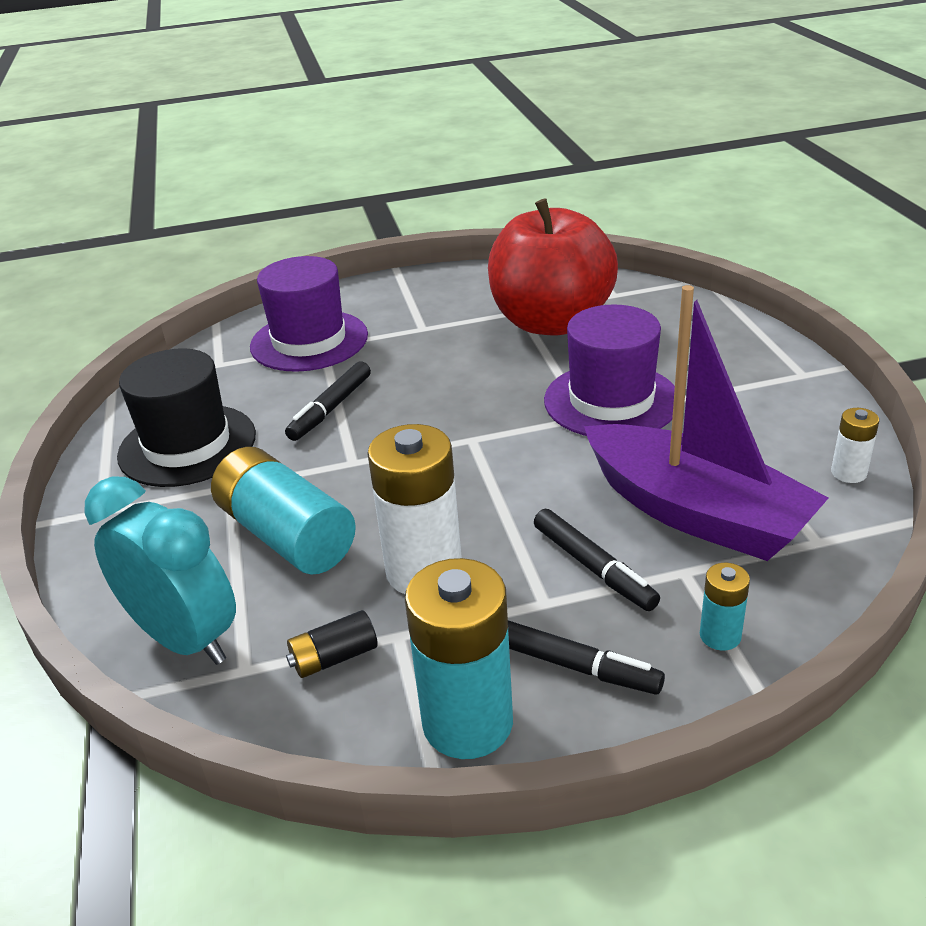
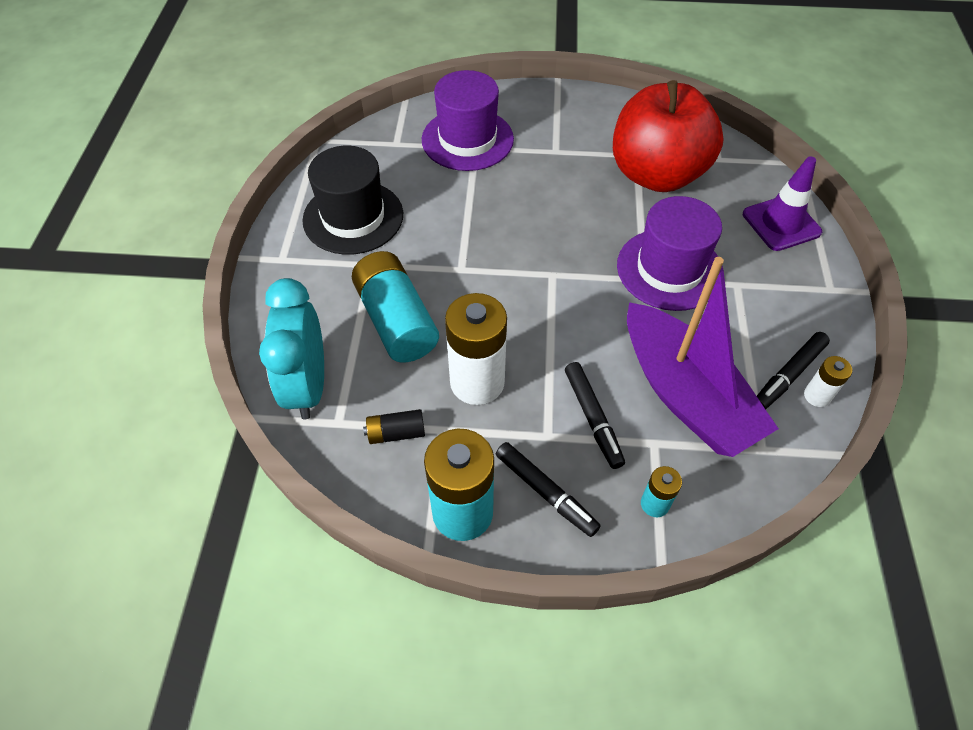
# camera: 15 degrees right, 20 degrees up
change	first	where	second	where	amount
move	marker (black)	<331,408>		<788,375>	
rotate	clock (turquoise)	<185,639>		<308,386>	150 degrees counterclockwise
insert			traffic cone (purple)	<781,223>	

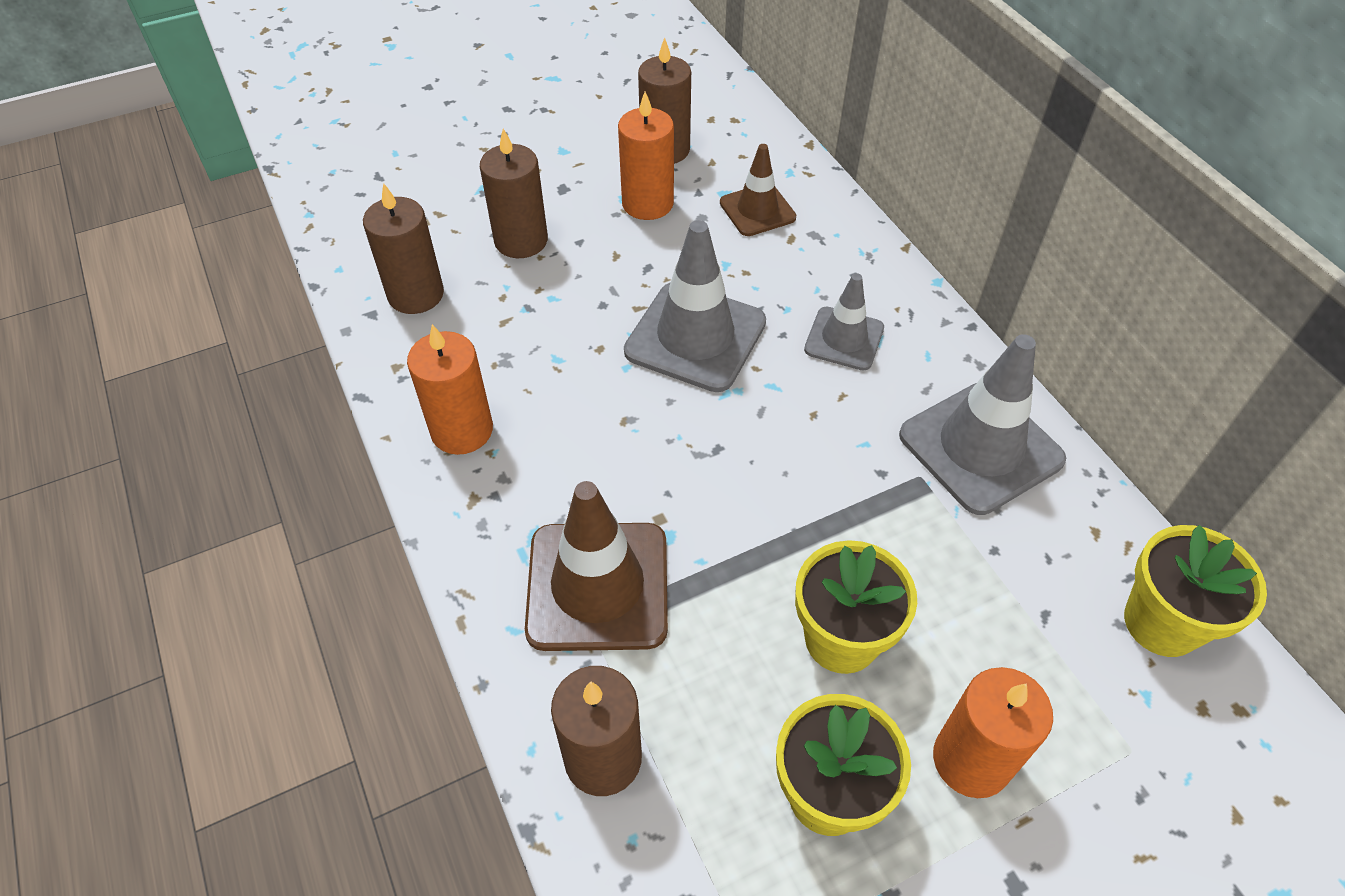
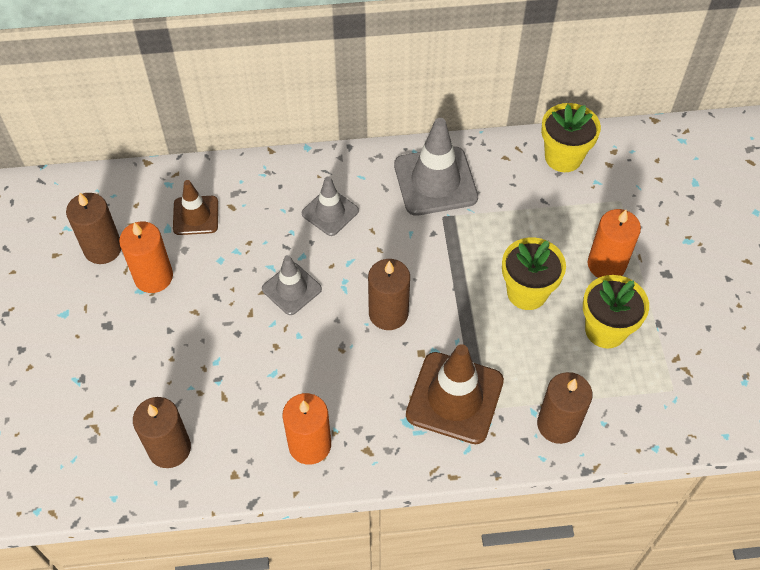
# camera: 70 degrees left, 5 degrees up
change	first	where	second	where	amount
move	candle (brown)	<521,241>		<388,313>	
resize	traffic cone (grey)	<695,337>		<291,289>	x0.59

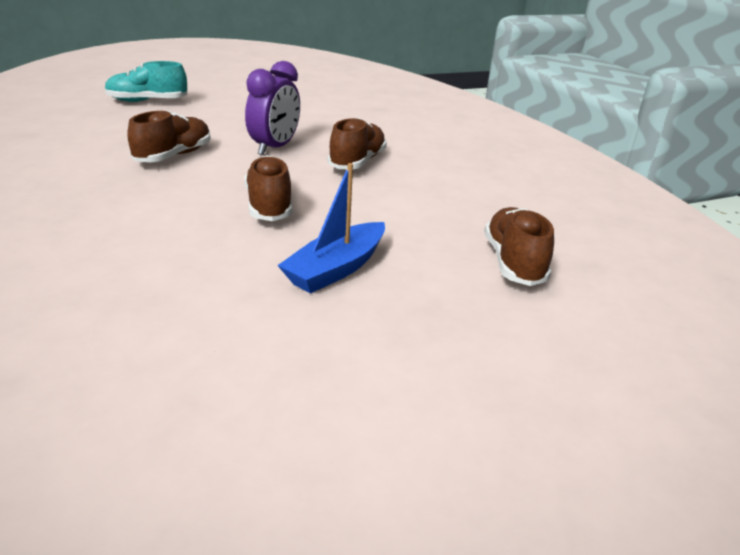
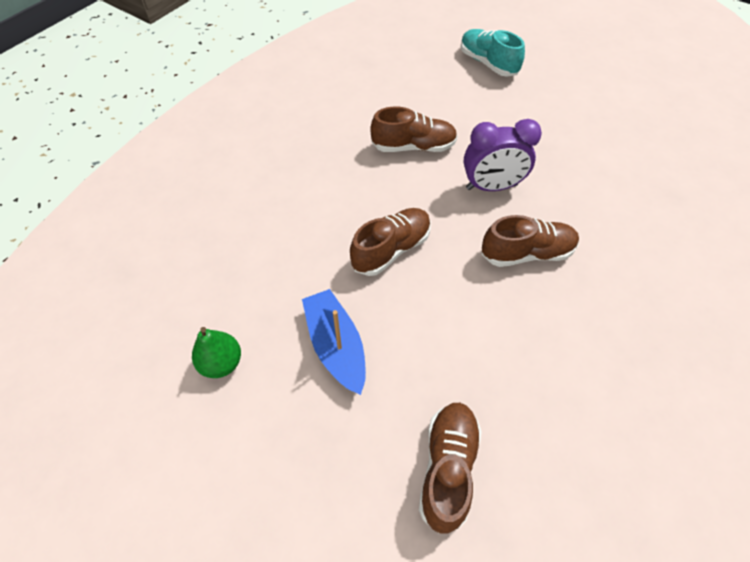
# camera: 60 degrees right, 25 degrees up
change	first	where	second	where	amount
rotate	boat (blue)	<336,269>		<336,346>	60 degrees clockwise
rotate	shoe (brown)	<513,262>		<447,468>	45 degrees counterclockwise
insert			pear (green)	<221,363>	

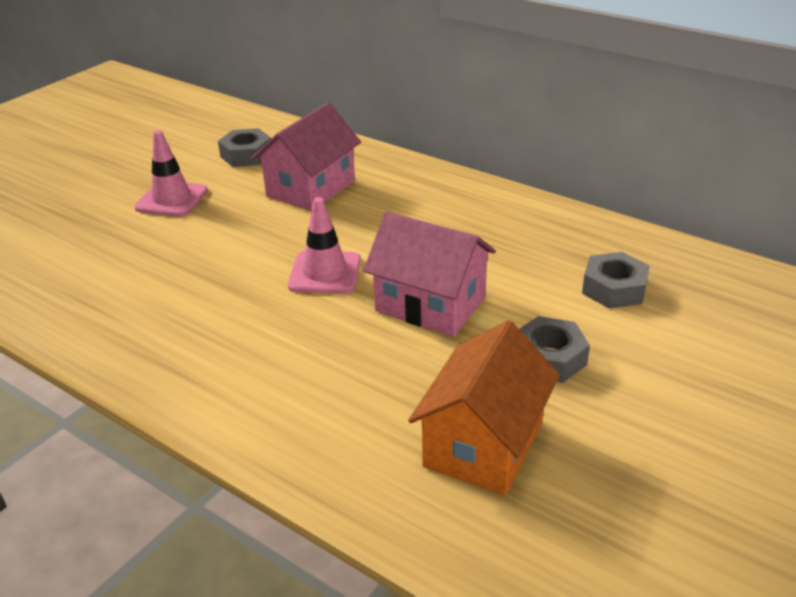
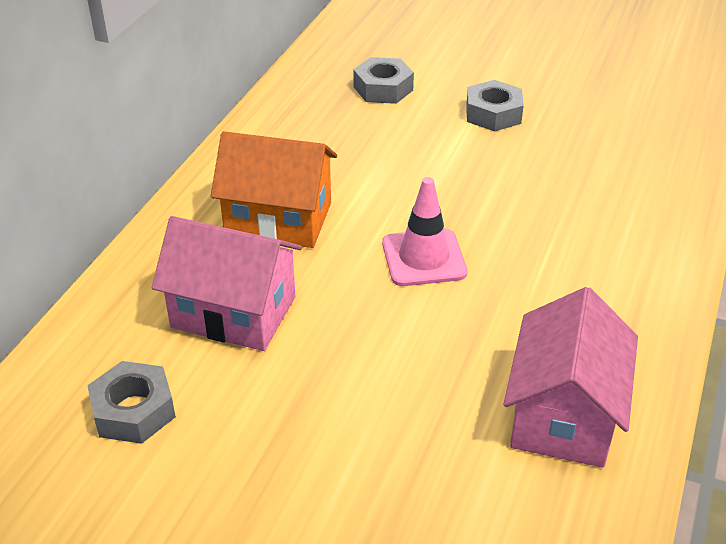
# camera: 105 degrees left, 5 degrees up
change	first	where	second	where	amount
delete	traffic cone (pink)	<172,199>			
move	house (pink)	<430,304>		<563,415>	
move	house (orange)	<484,444>		<278,219>	

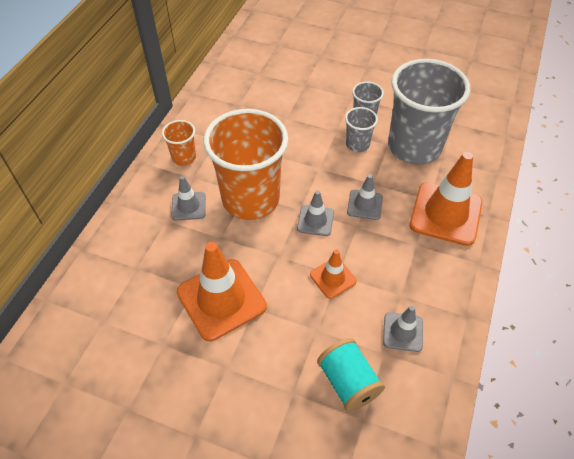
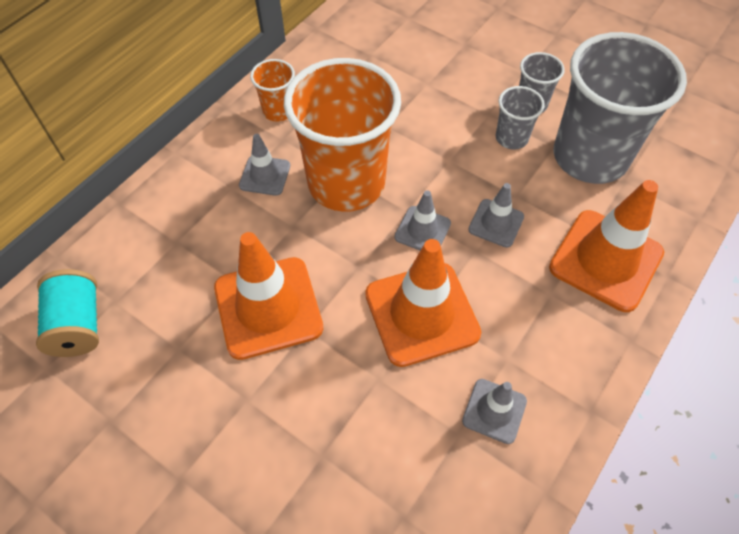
# camera: 15 degrees right, 5 degrees up
change	first	where	second	where	amount
resize	traffic cone (orange)	<333,278>		<422,313>	x1.91
move	spool (turquoise)	<348,382>		<78,325>	

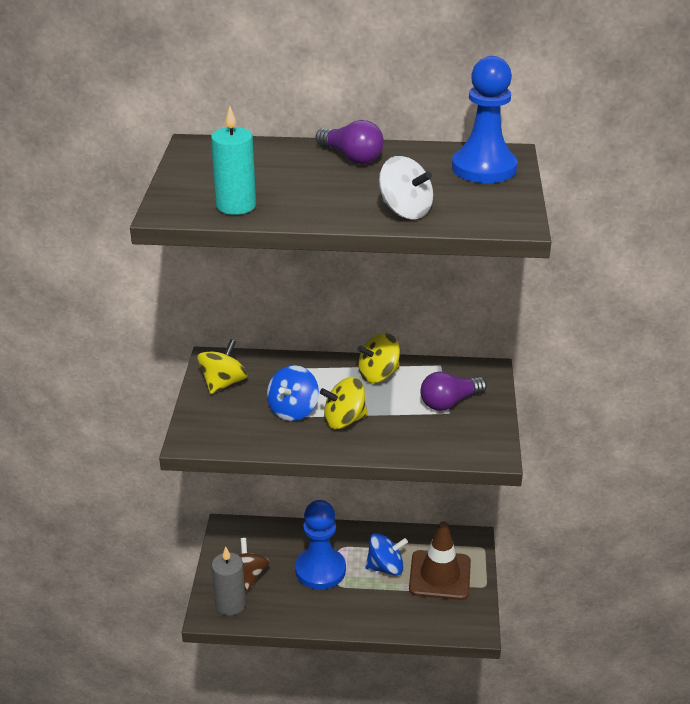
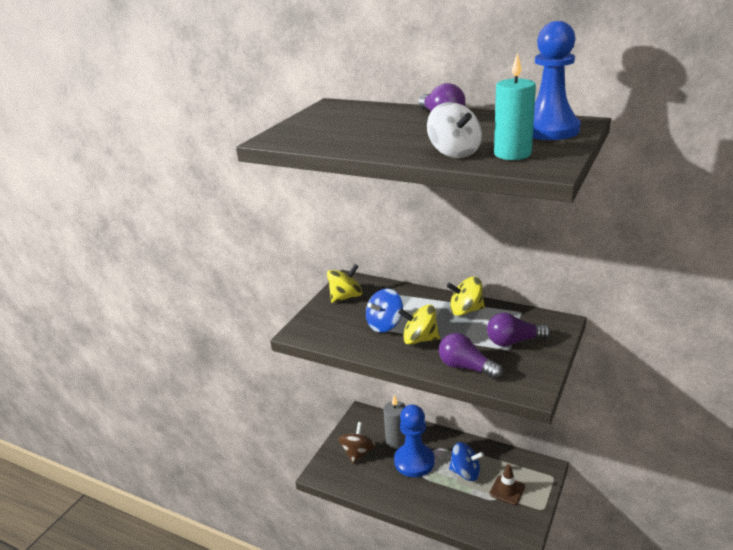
# camera: 25 degrees right, 5 degrees down
change	first	where	second	where	amount
move	candle (turquoise)	<236,206>		<512,154>	
resize	traffic cone (brown)	<440,575>		<507,490>	x0.58
move	candle (grey)	<230,604>		<396,440>	
insert			light bulb (purple)	<466,367>	

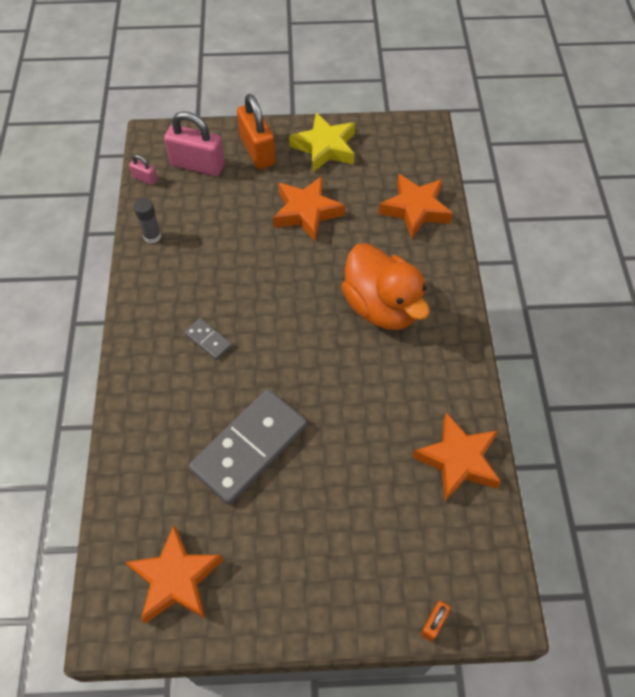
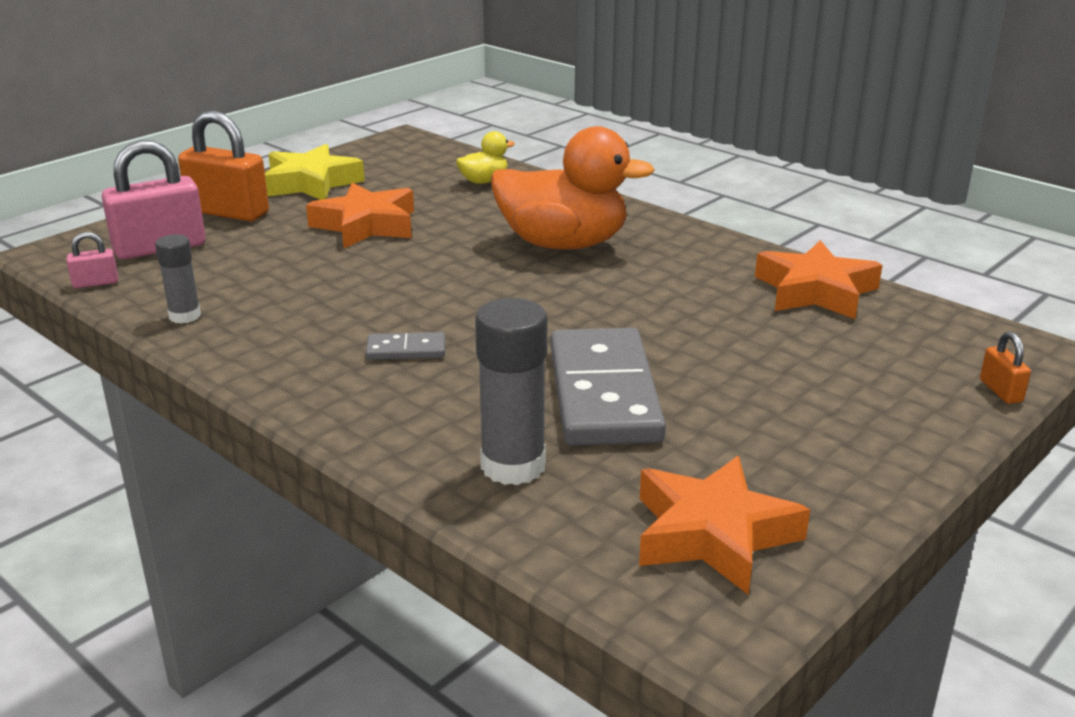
# camera: 45 degrees left, 30 degrees down
change	first	where	second	where	amount
replace	star (orange)	<415,209>	duck (yellow)	<484,181>	
insert			glue stick (grey)	<513,466>	

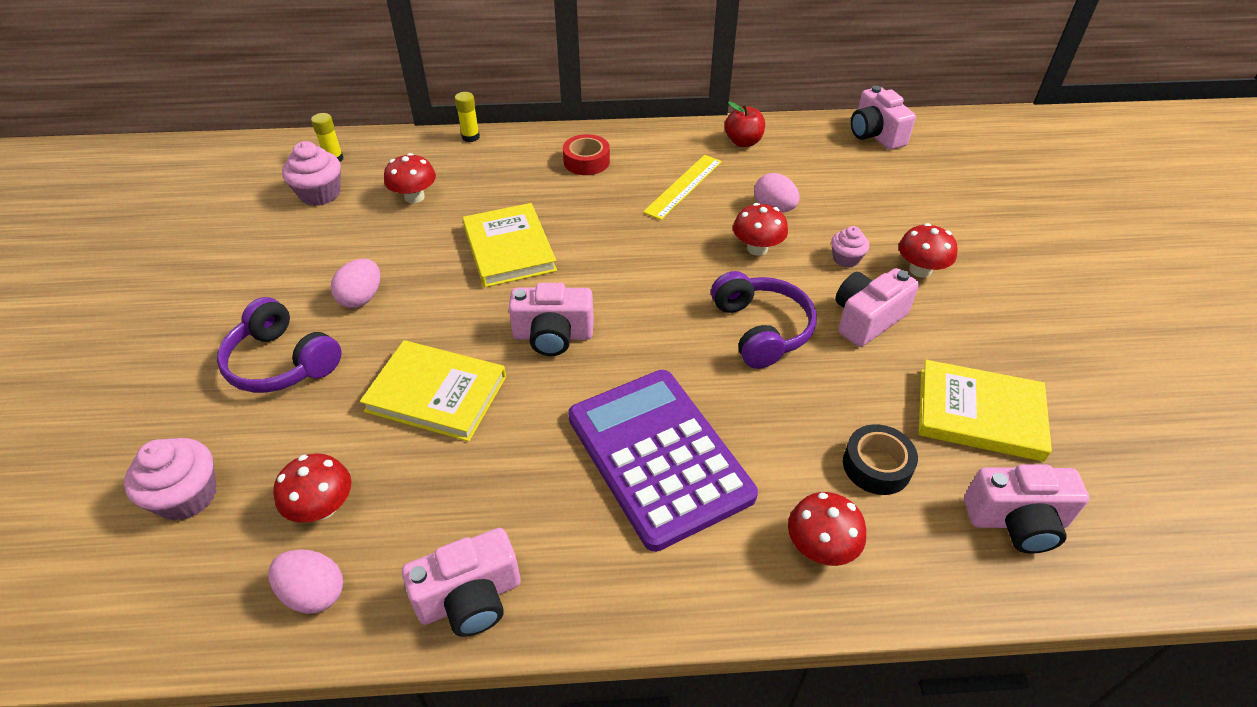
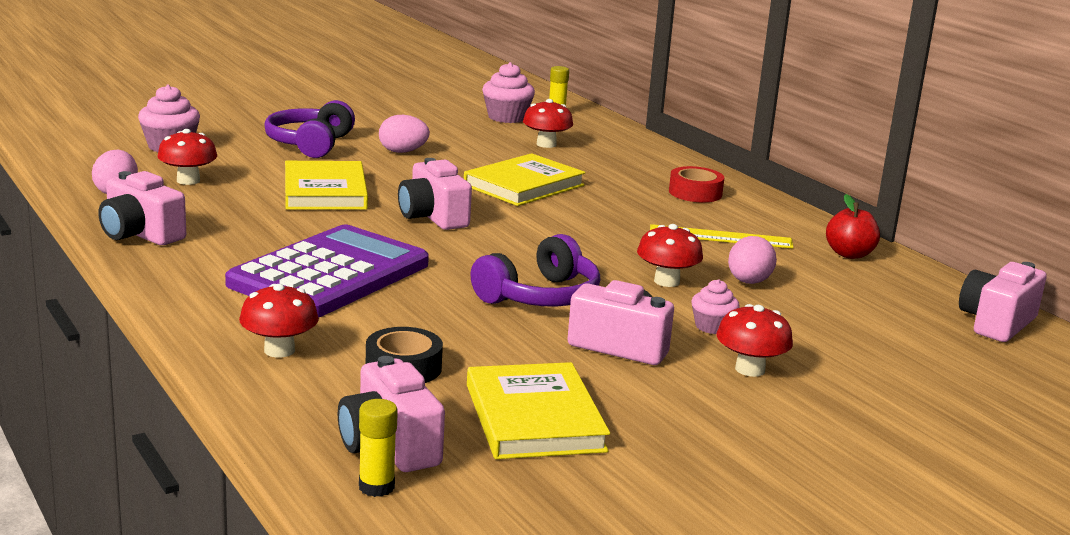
# camera: 60 degrees right, 25 degrees down
change	first	where	second	where	amount
move	glue stick (yellow)	<470,137>		<376,487>	

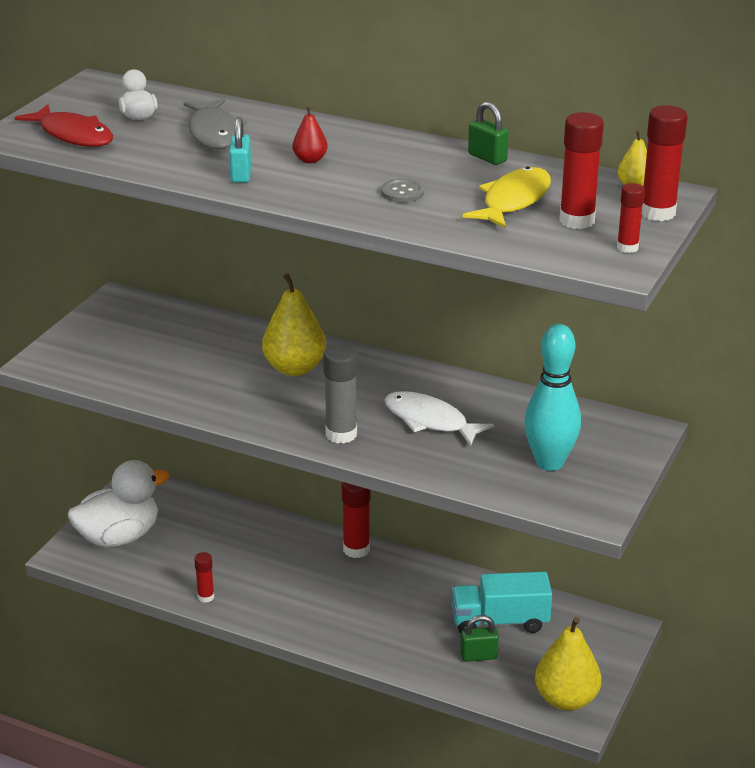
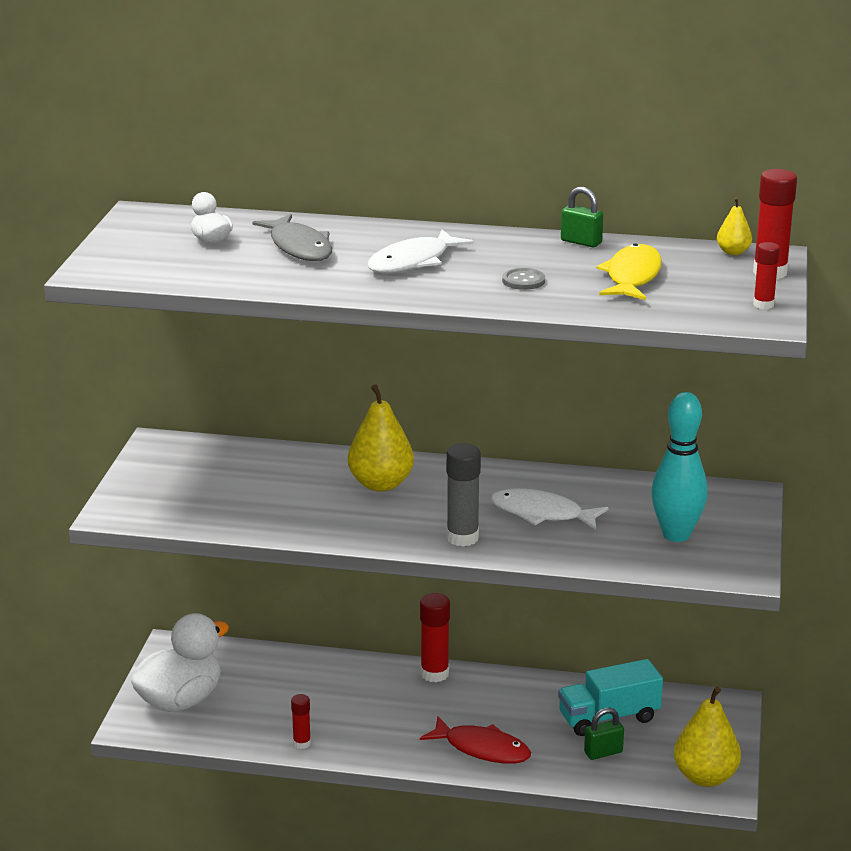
# camera: 15 degrees left, 5 degrees down
change	first	where	second	where	amount
move	fish (red)	<73,135>		<482,749>	
replace	pear (red)	<310,160>	fish (white)	<413,261>	
delete	glue stick (red)	<577,220>			
delete	padlock (turquoise)	<241,175>			

